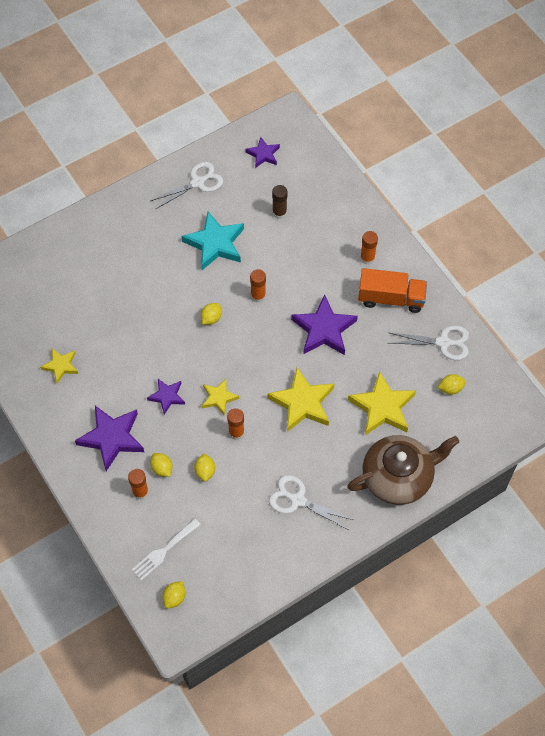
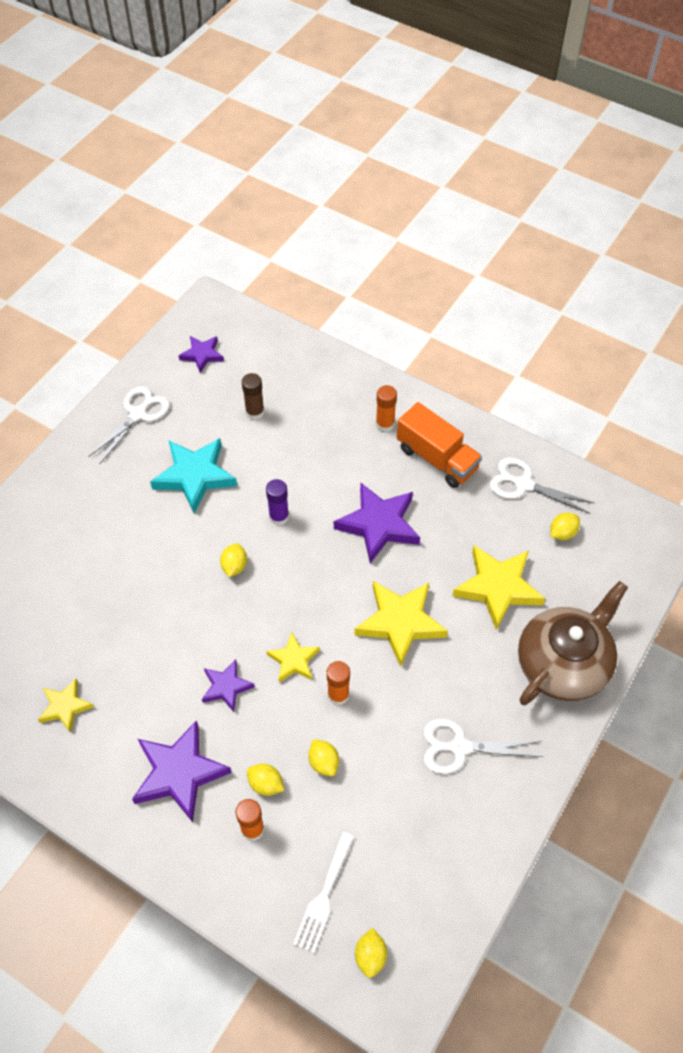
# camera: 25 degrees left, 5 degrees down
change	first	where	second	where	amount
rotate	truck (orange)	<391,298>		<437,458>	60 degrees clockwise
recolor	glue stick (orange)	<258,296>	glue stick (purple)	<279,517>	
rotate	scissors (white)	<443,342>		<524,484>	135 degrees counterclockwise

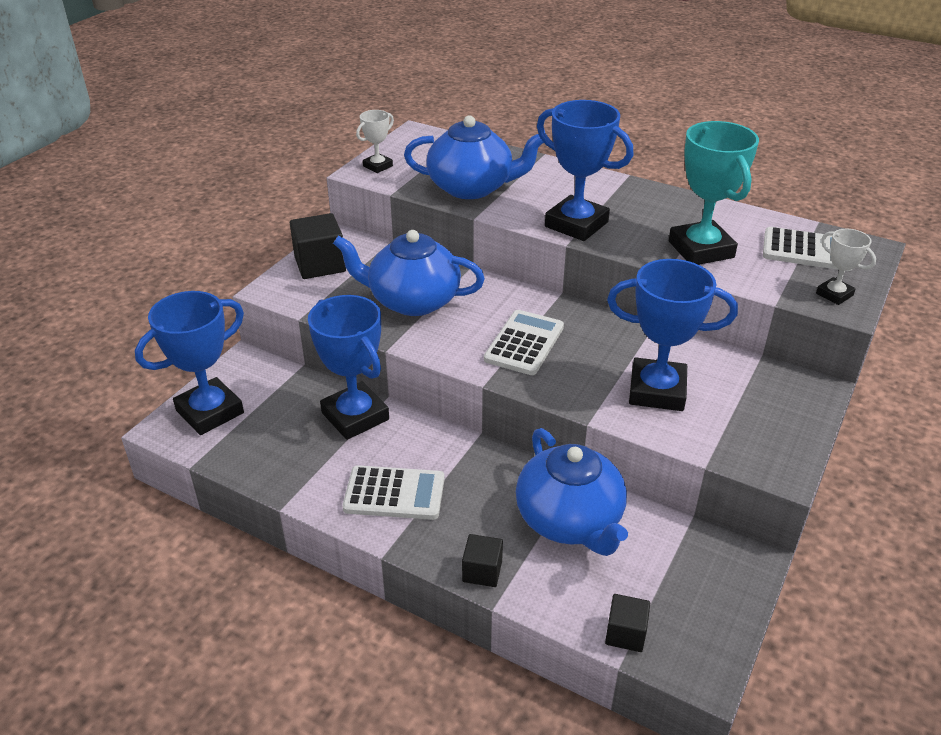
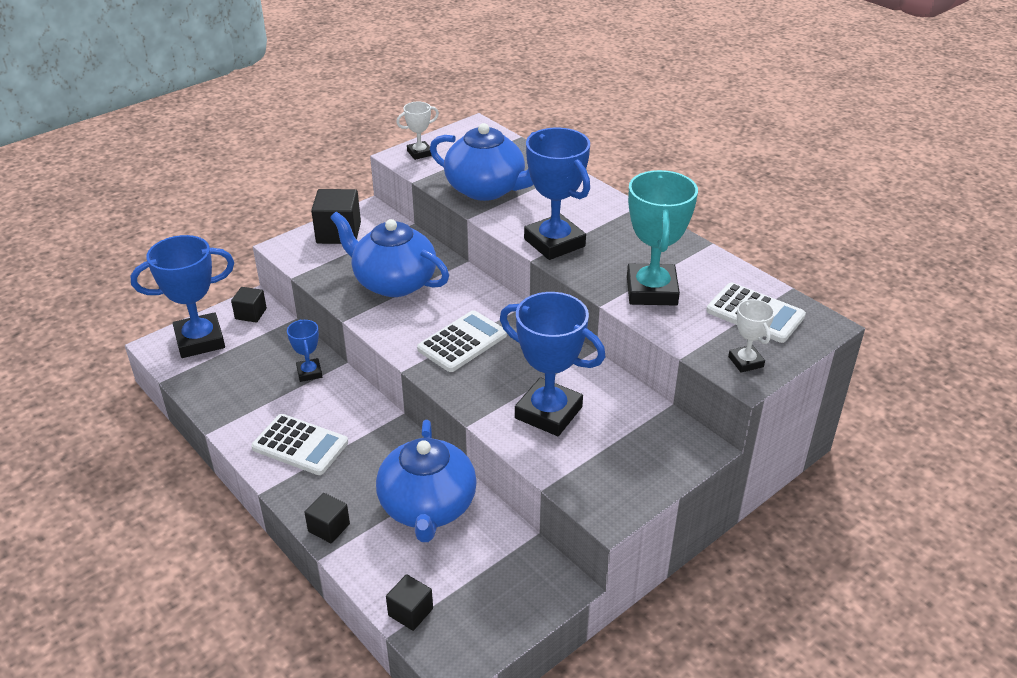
# camera: 20 degrees right, 0 degrees up
change	first	where	second	where	amount
resize	trophy (blue)	<355,416>		<309,372>	x0.50
insert			cube (black)	<251,314>	

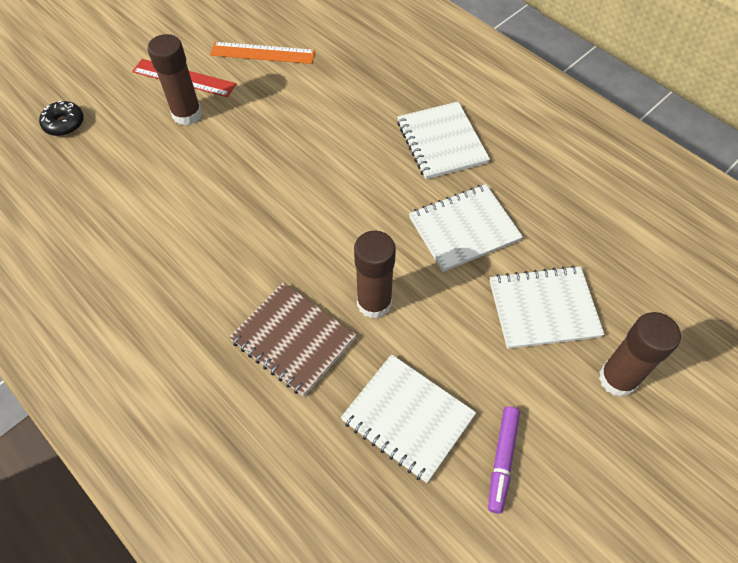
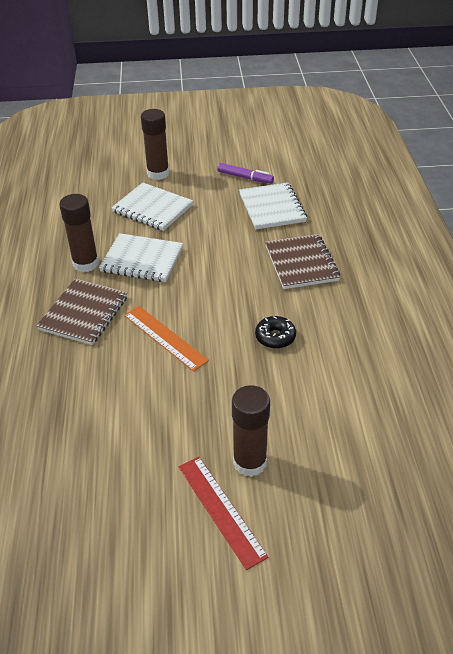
# camera: 140 degrees left, 15 degrees down
change	first	where	second	where	amount
move	ruler (orange)	<262,53>		<164,337>	
move	donut (black)	<64,124>		<275,337>	
recolor	notebook (white)	<441,142>	notebook (brown)	<84,313>	
move	glue stick (brown)	<374,303>		<85,264>	
rotate	marker (purple)	<502,460>		<245,178>	60 degrees clockwise

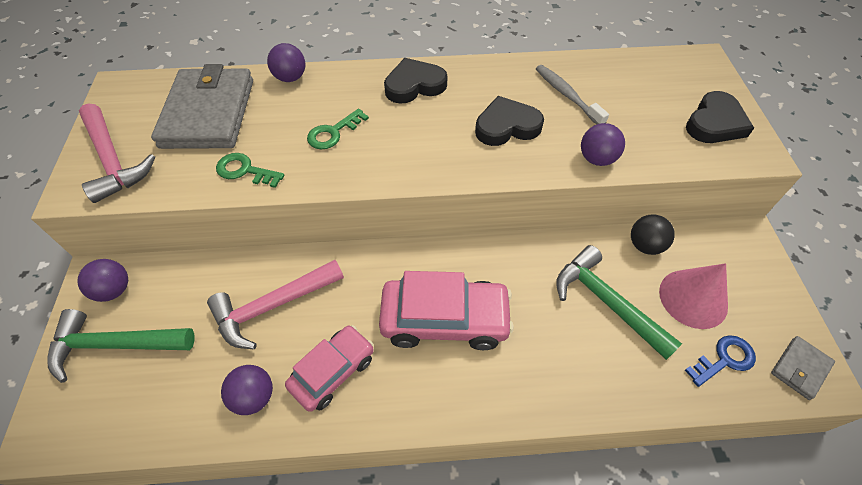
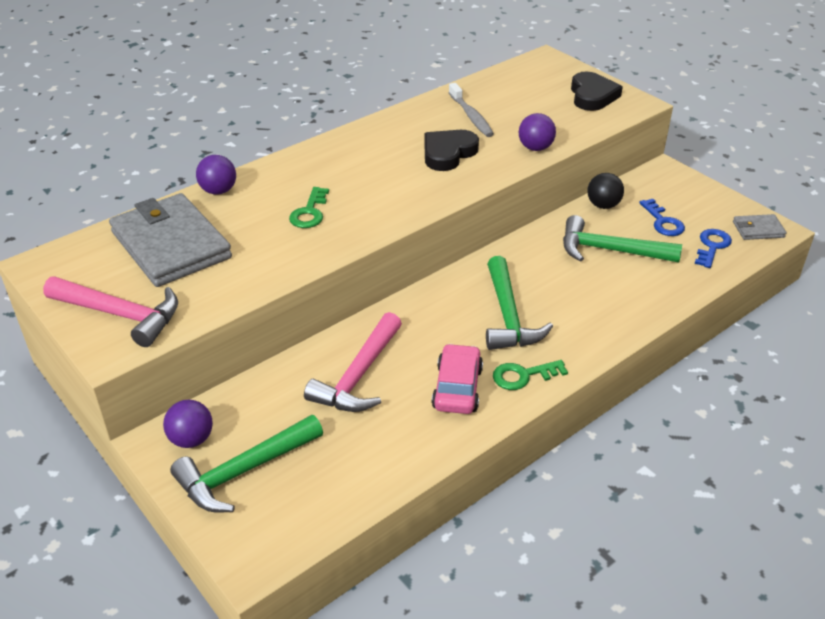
# camera: 35 degrees left, 15 degrees down
change	first	where	second	where	amount
delete	heart (black)	<414,85>			
rotate	toothbrush (grey)	<566,95>		<471,116>	135 degrees counterclockwise
move	key (green)	<245,170>		<523,376>	
replace	cone (pink)	<693,298>	key (blue)	<663,222>	
replace	car (pink)	<445,320>	hammer (green)	<508,316>	
rotate	wallet (grey)	<800,368>		<758,229>	75 degrees clockwise
delete	ball (purple)	<254,397>			

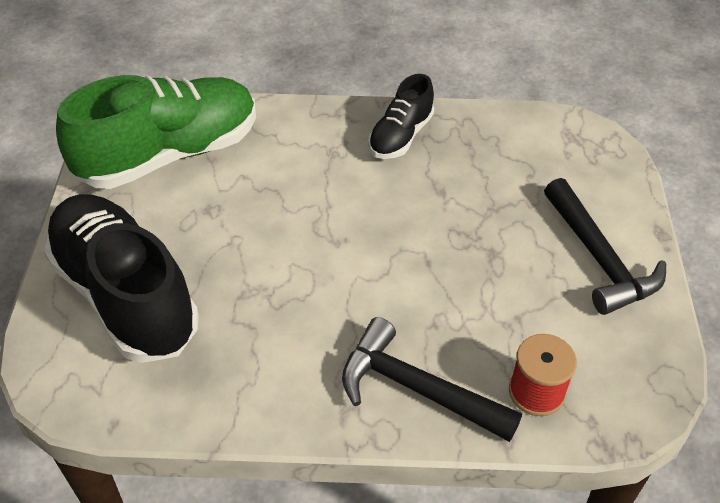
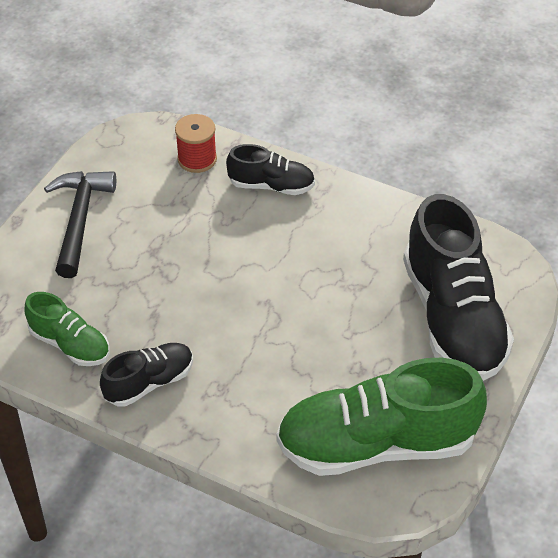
# camera: 155 degrees left, 0 degrees up
change	first	where	second	where	amount
replace	hammer (black)	<417,388>	shoe (black)	<271,185>	
insert			shoe (green)	<70,344>	

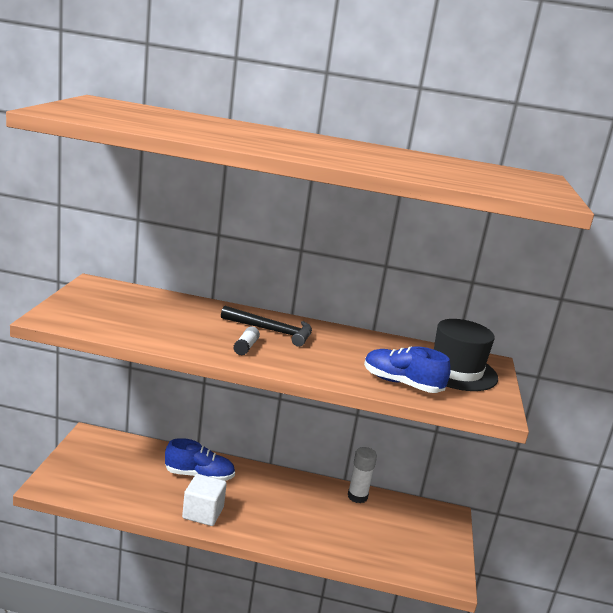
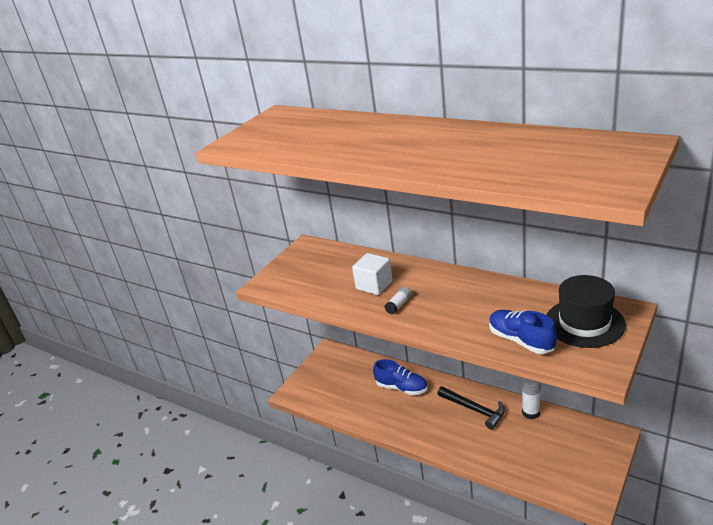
# camera: 30 degrees right, 10 degrees up
change	first	where	second	where	amount
move	hammer (black)	<272,331>		<474,409>	
move	cube (white)	<203,513>		<374,285>	

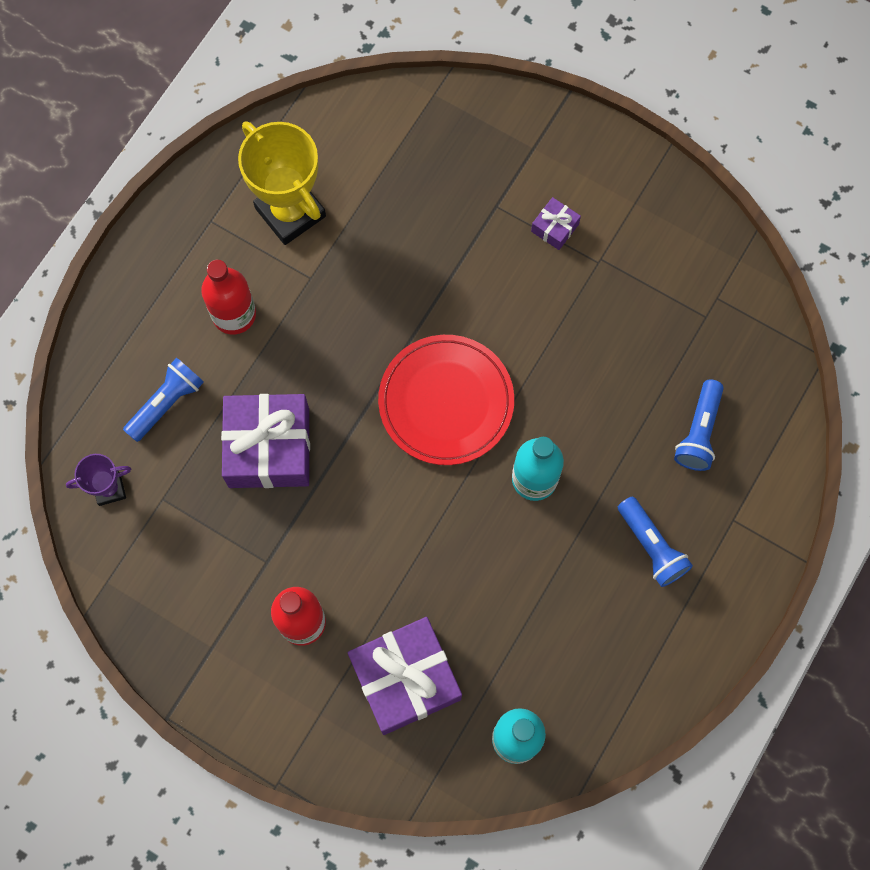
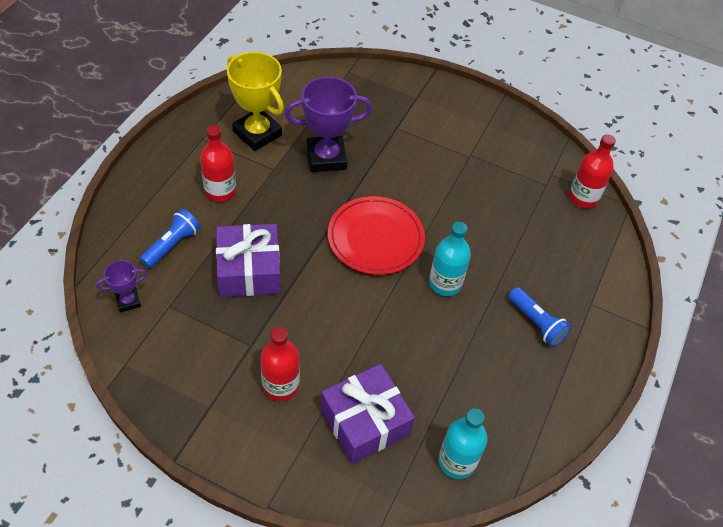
# camera: 10 degrees left, 20 degrees down
change	first	where	second	where	amount
delete	gift (purple)	<555,228>			
delete	flashlight (blue)	<699,432>			
insert			trophy (purple)	<326,158>	
insert			bottle (red)	<583,197>	

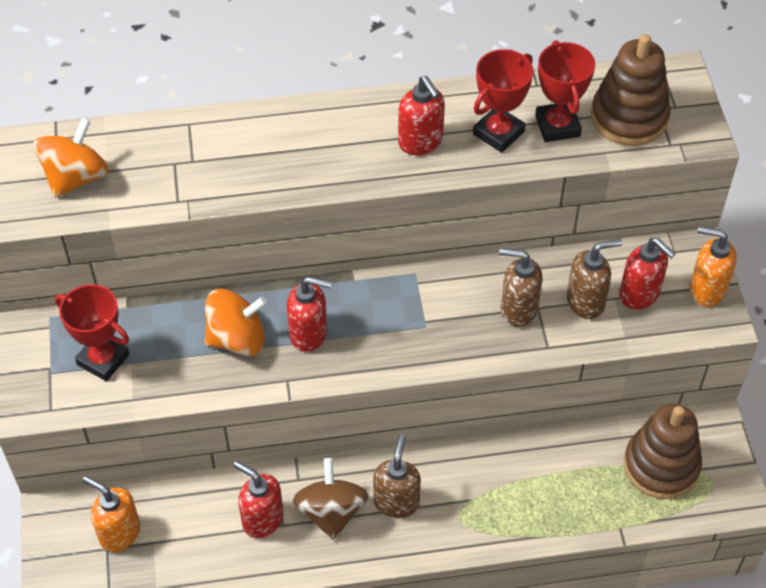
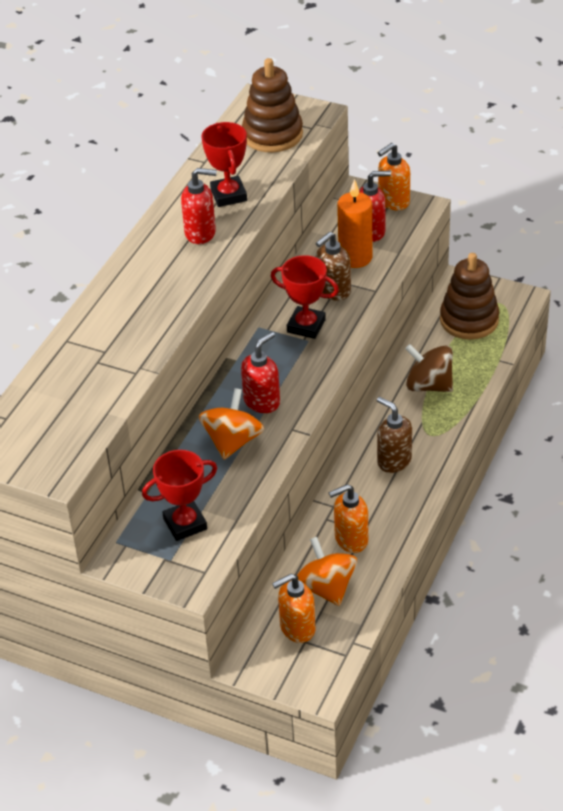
# camera: 55 degrees left, 10 degrees down
change	first	where	second	where	amount
move	trophy (red)	<557,126>		<306,326>	
move	spinning top (orange)	<76,177>		<326,587>	
replace	soap dispenser (brown)	<586,302>	candle (orange)	<355,258>	
move	spinning top (brown)	<331,512>		<429,385>	
recolor	soap dispenser (red)	<262,519>	soap dispenser (orange)	<350,539>	

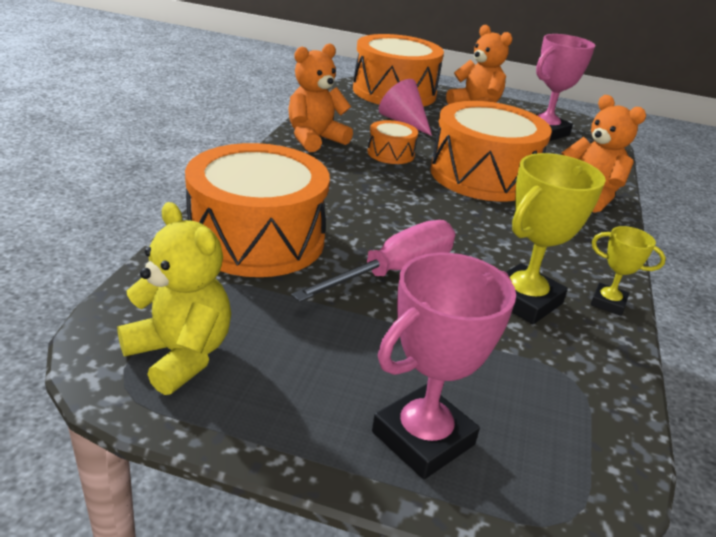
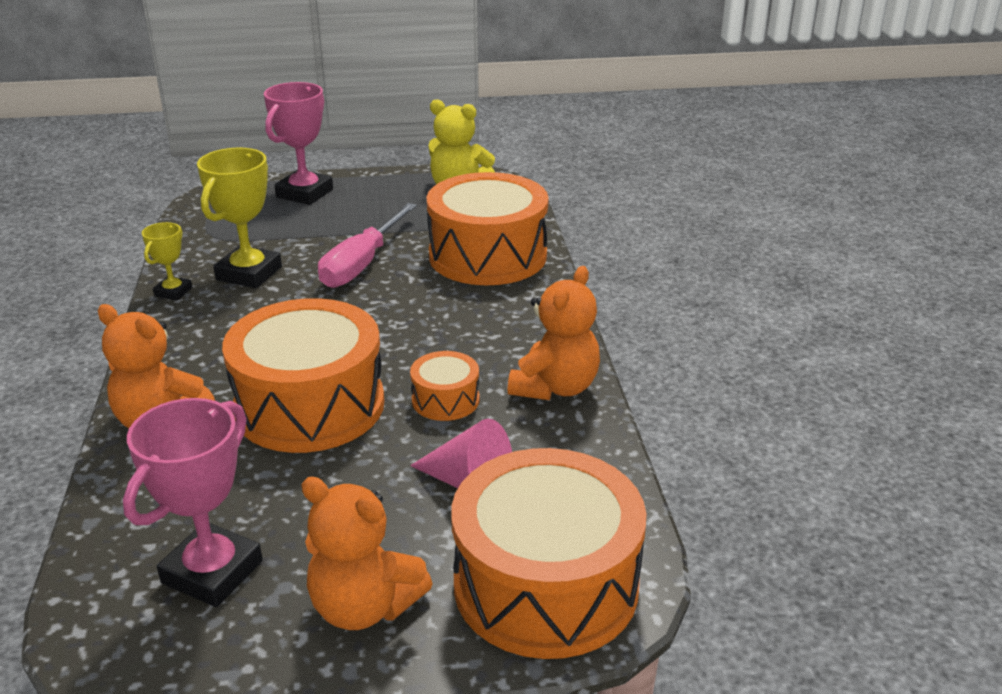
# camera: 160 degrees right, 0 degrees up
change	first	where	second	where	amount
rotate	trophy (yellow)	<608,303>		<173,292>	75 degrees counterclockwise

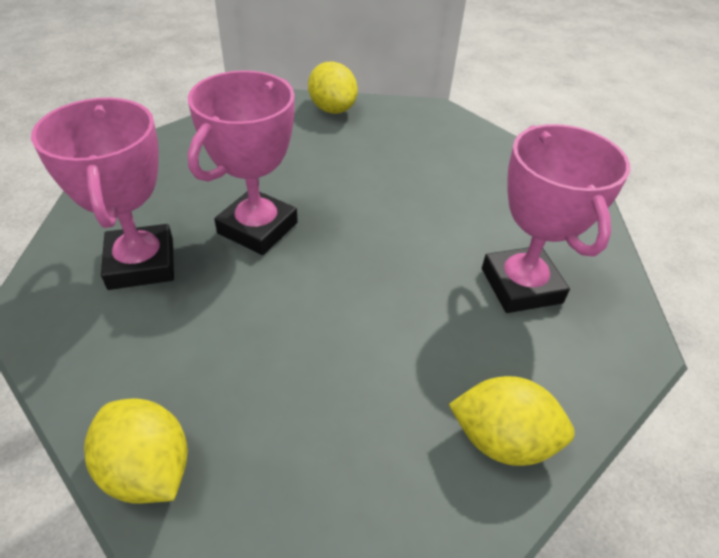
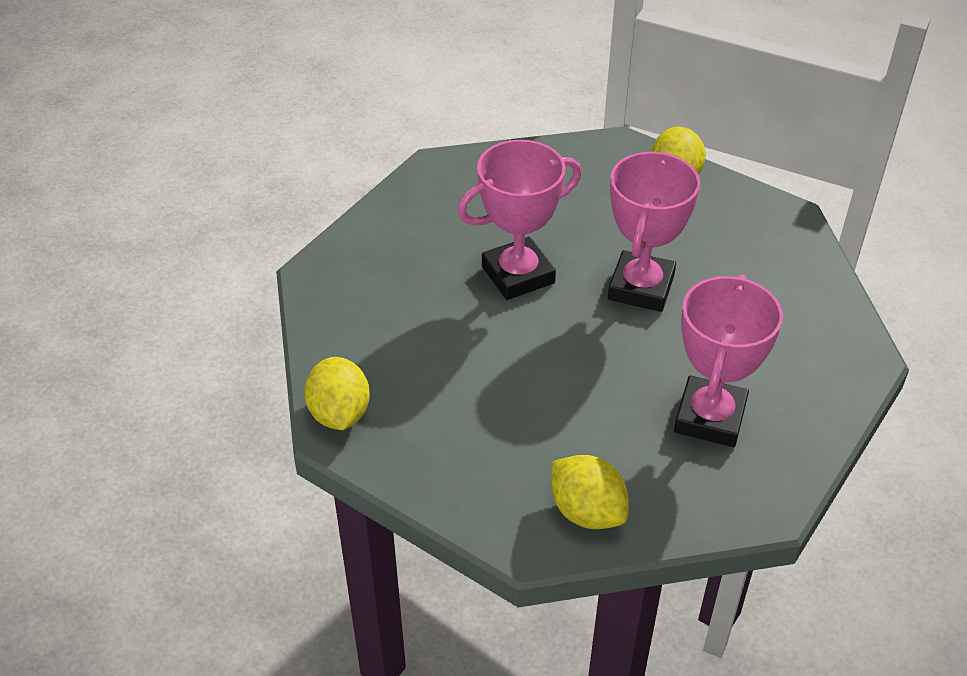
# camera: 35 degrees right, 0 degrees up
change	first	where	second	where	amount
move	trophy (pink)	<141,263>		<641,287>	

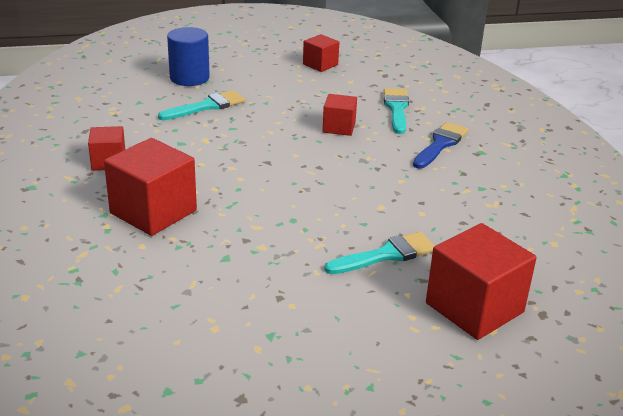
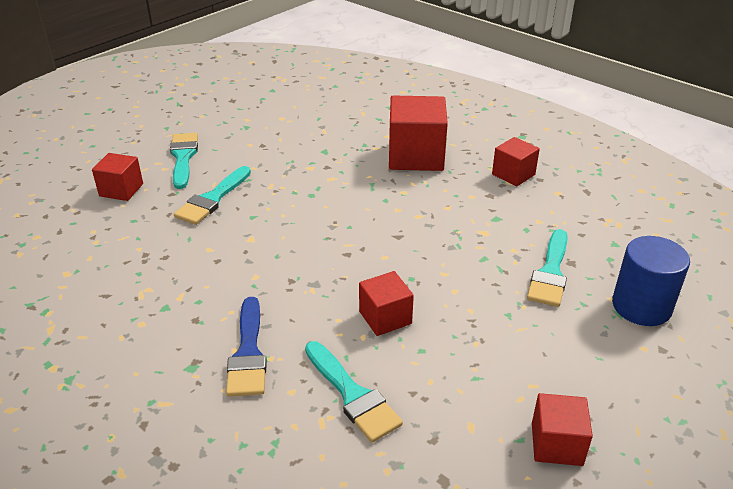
# camera: 145 degrees right, 5 degrees up
change	first	where	second	where	amount
resize	cube (red)	<474,308>		<121,190>	x0.56
insert			brush (turquoise)	<183,157>	

